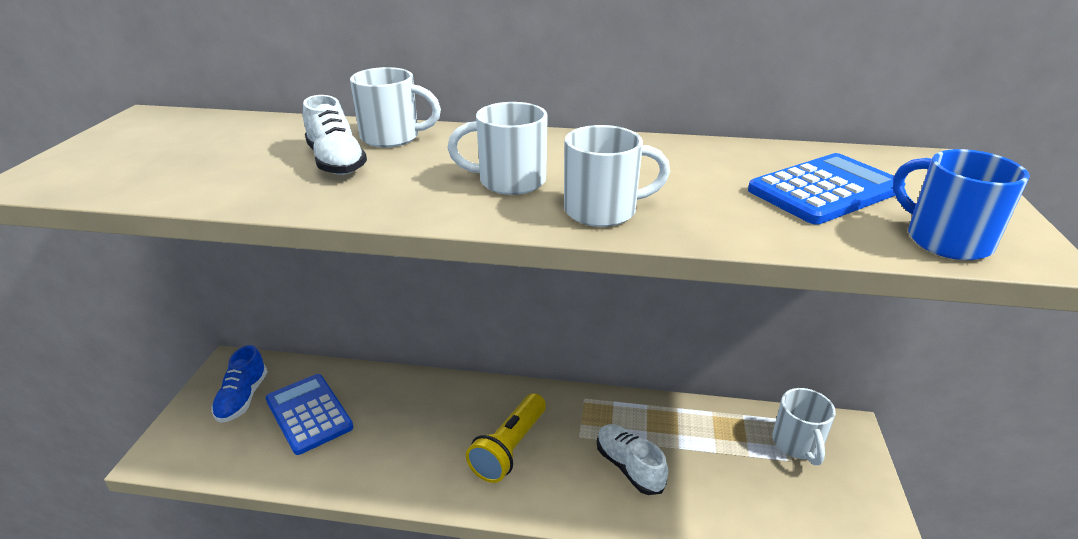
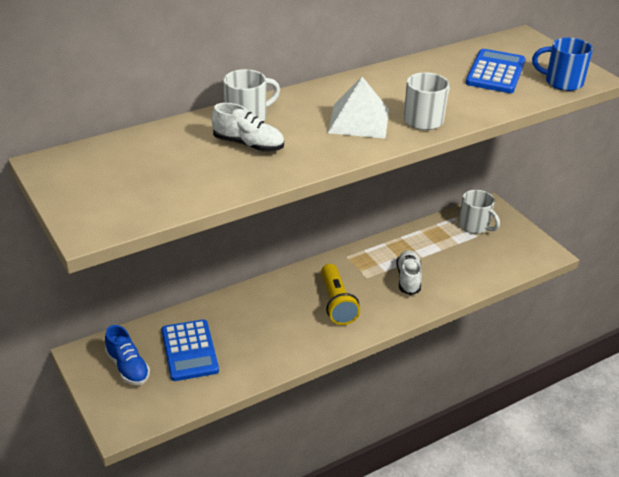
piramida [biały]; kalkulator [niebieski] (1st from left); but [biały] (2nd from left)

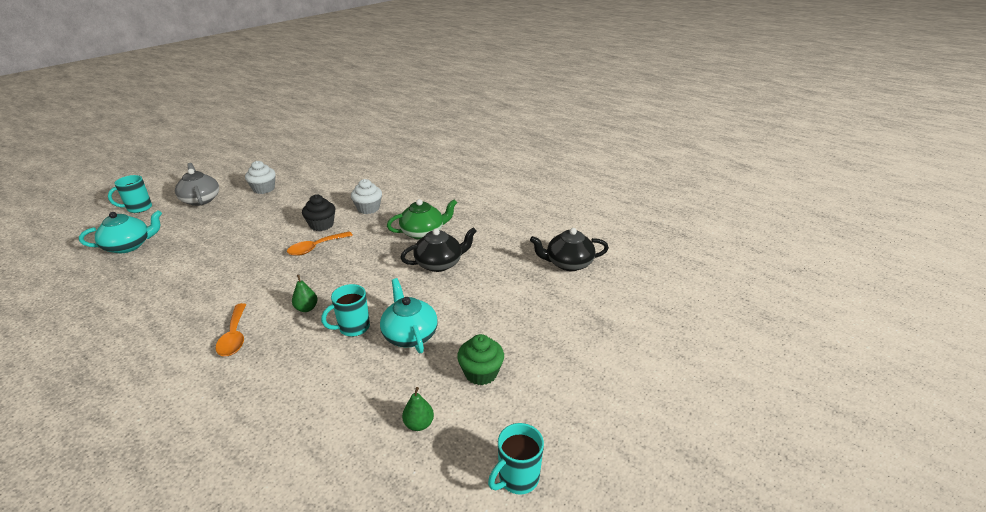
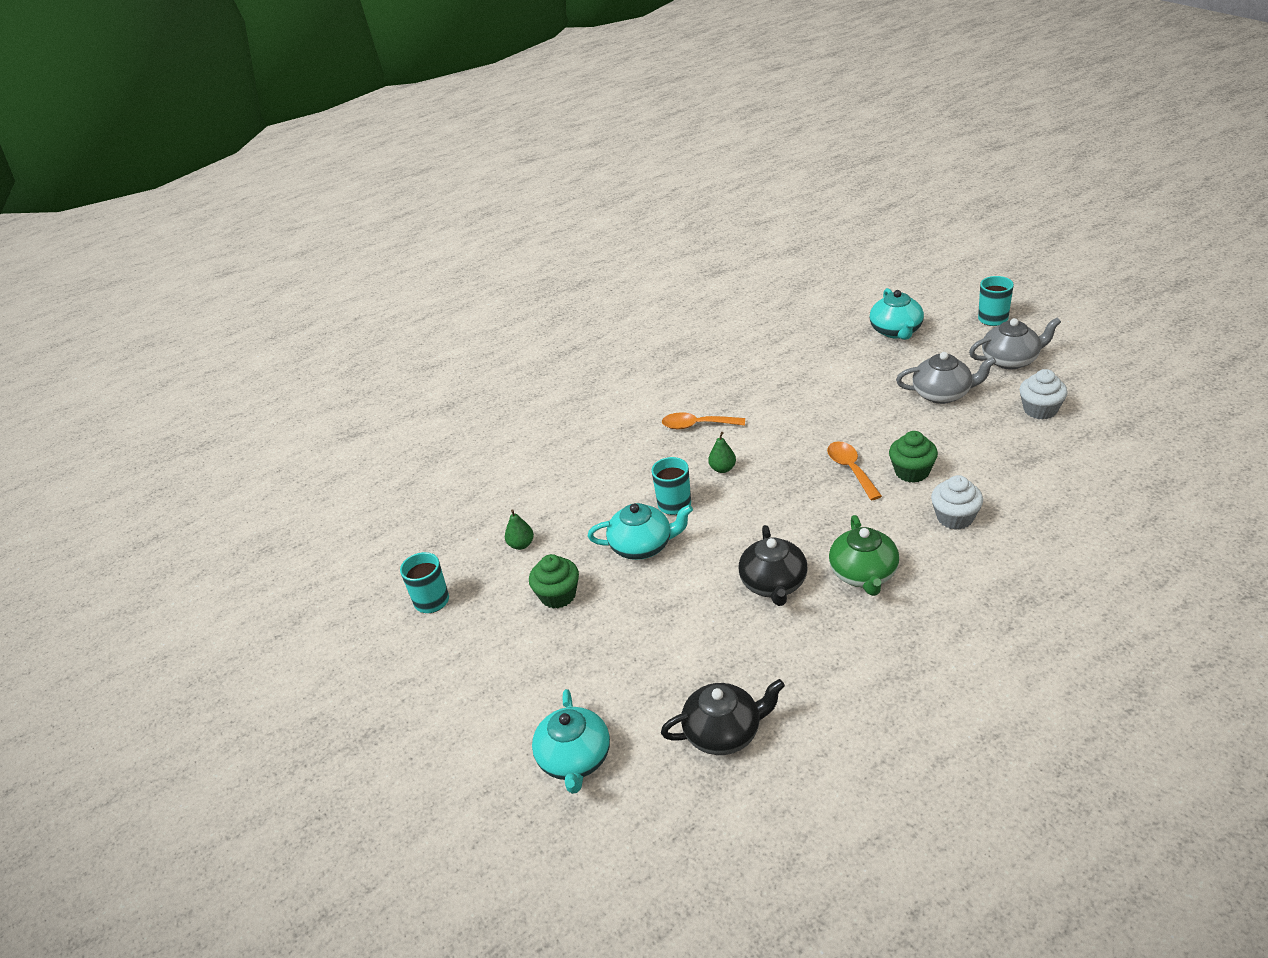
imbryk [turkusowy] (1st from left); imbryk [szary] (1st from left); muffinka [zielony] (2nd from left); imbryk [czarny] (1st from left)

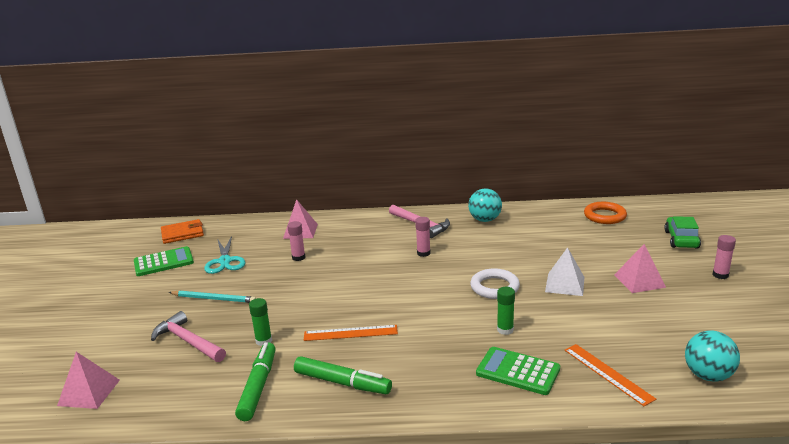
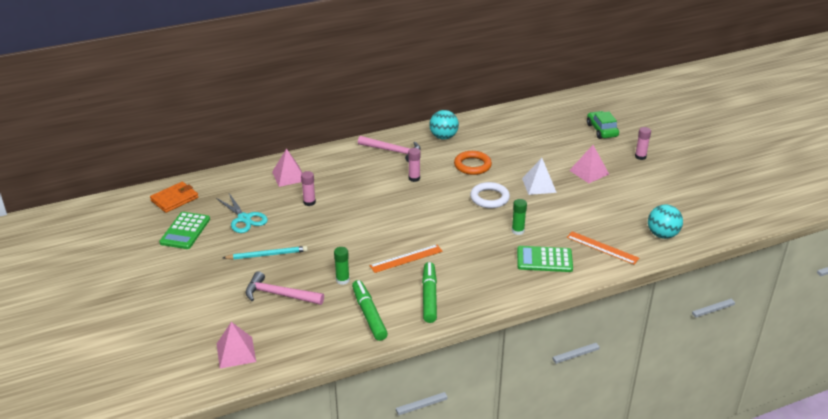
pierścień [pomarańczowy]; kalkulator [zielony] (1st from left); flamaster [zielony] (2nd from left)

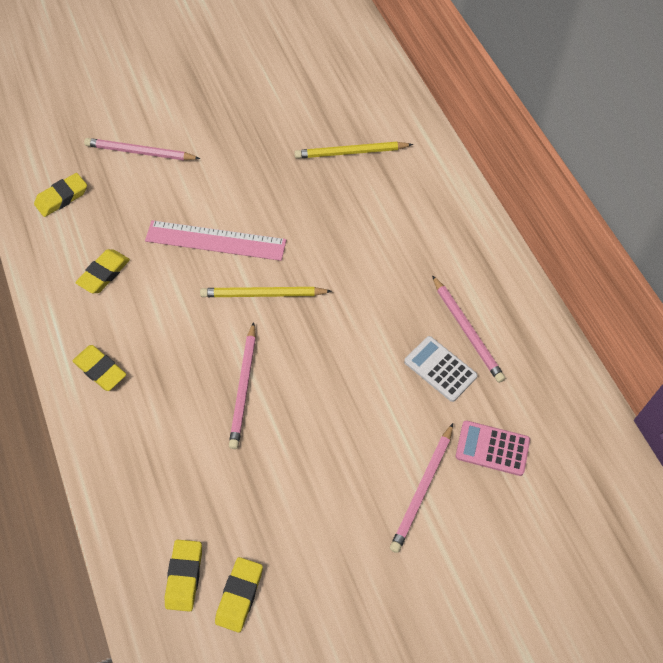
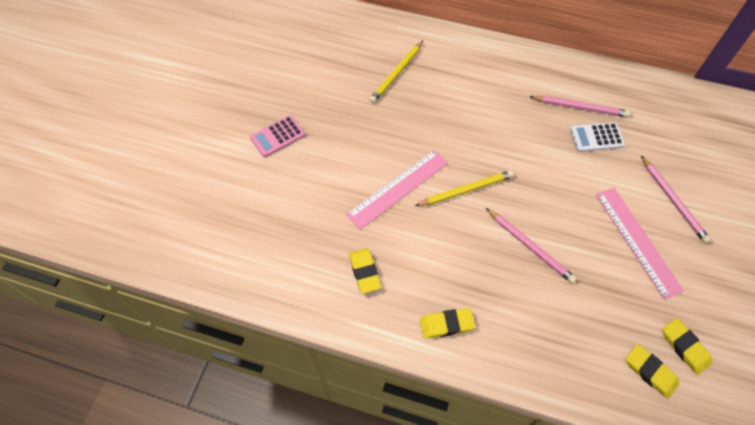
gumka do mazania [żółty] (1st from left in the first image); ołówek [różowy] (1st from left in the first image); linijka [różowy] (2nd from left); kalkulator [różowy]; ołówek [żółty] (2nd from left)

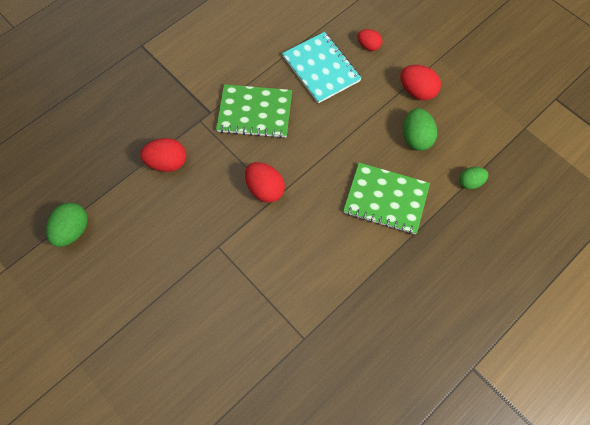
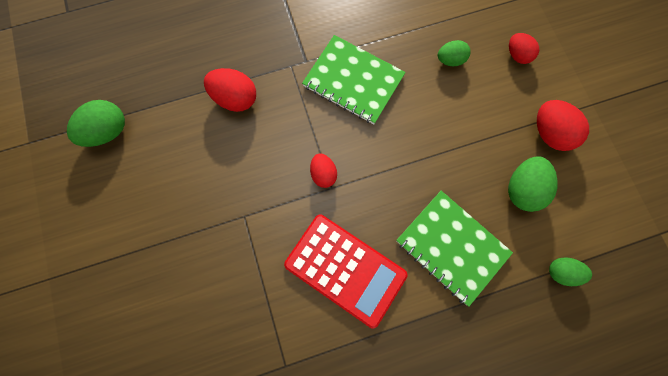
kalkulator [czerwony]; jajko [zielony] (2nd from left); jajko [czerwony] (2nd from left)

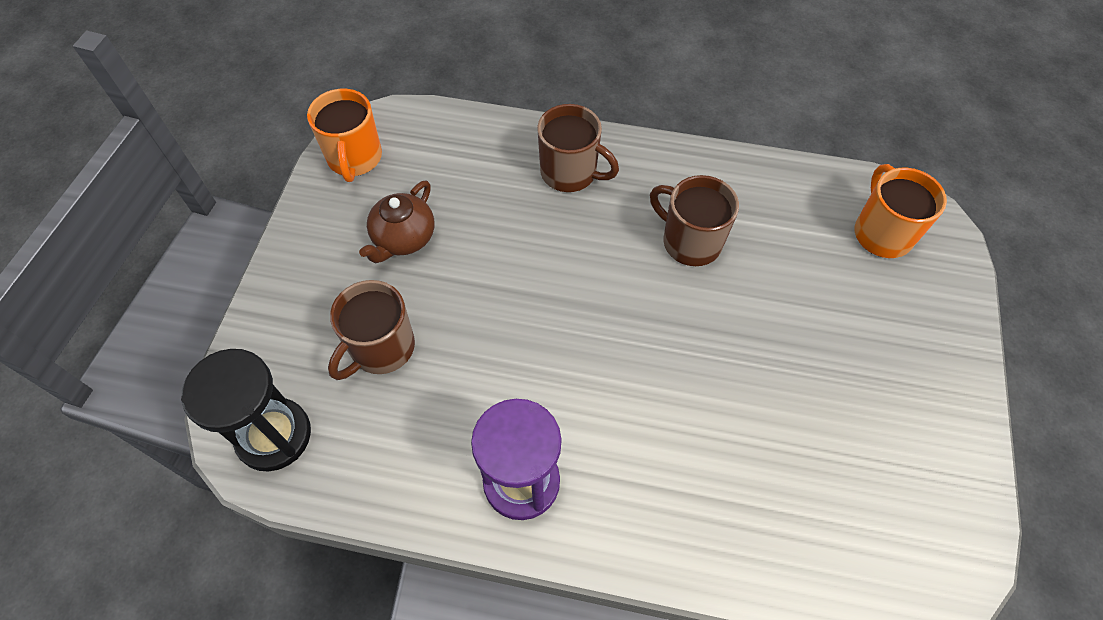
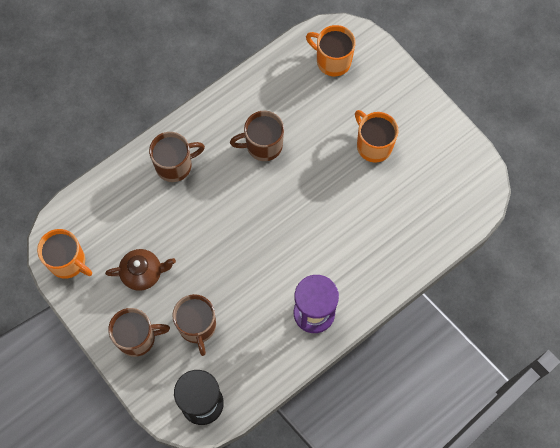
kubek [brązowy] (1st from left); kubek [pomarańczowy] (3rd from left); imbryk [brązowy]

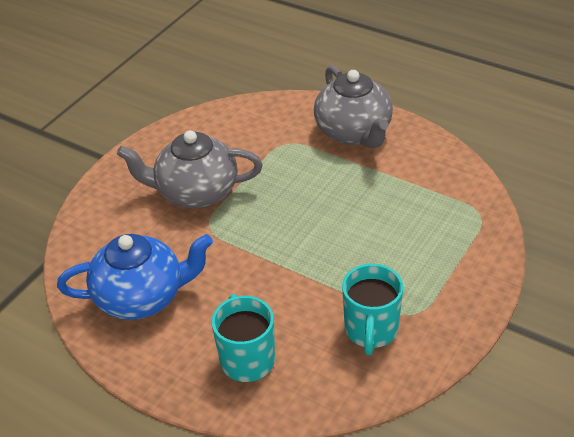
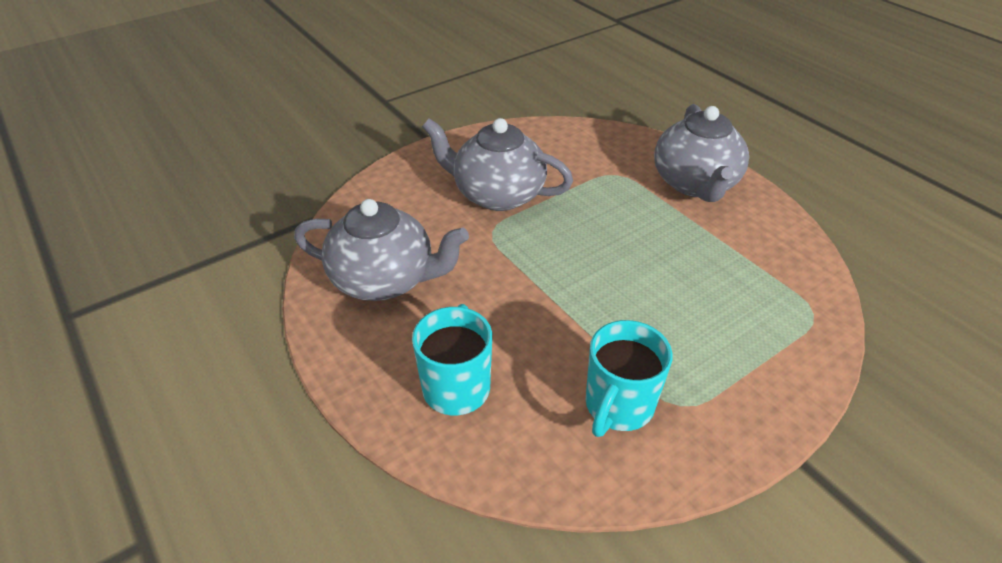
imbryk [szary] (1st from left)

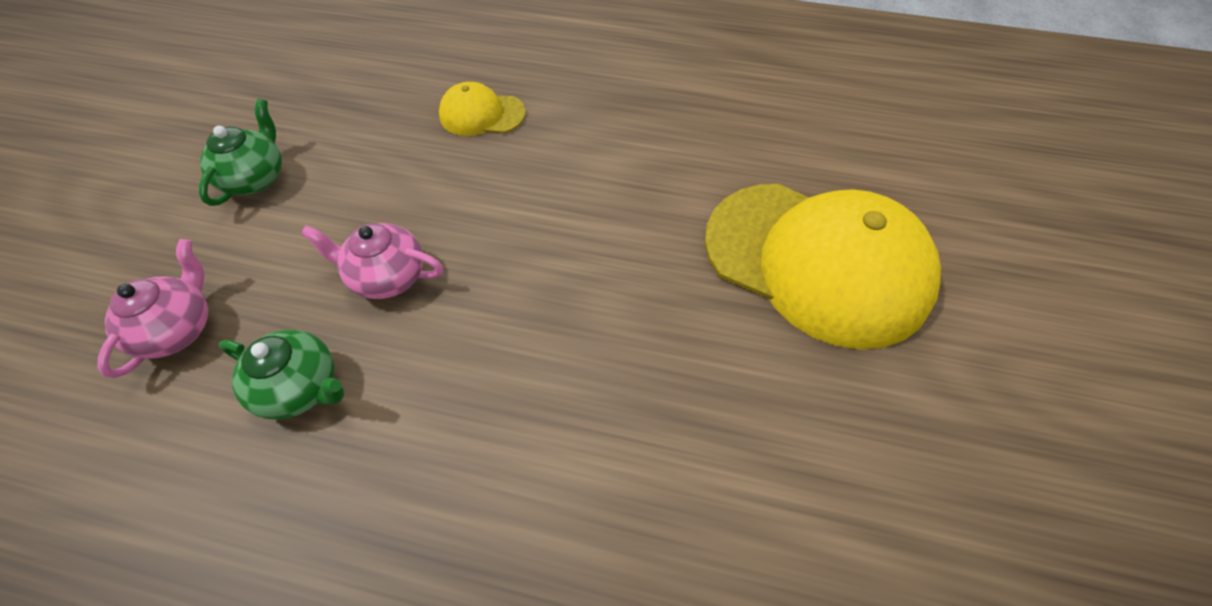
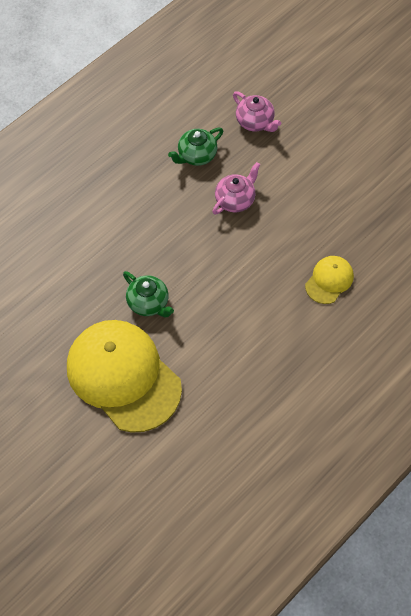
imbryk [zielony] (1st from left); czapka [żółty] (1st from left)

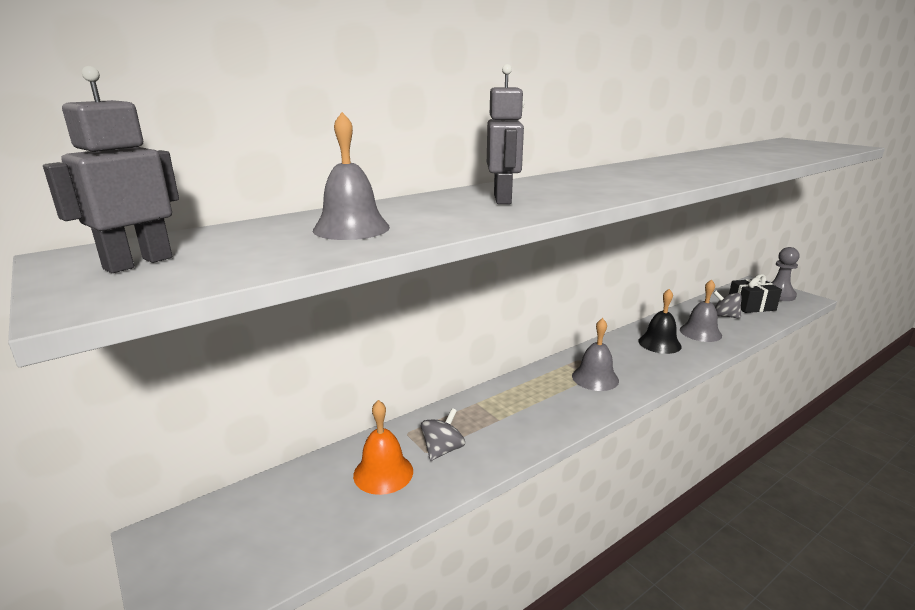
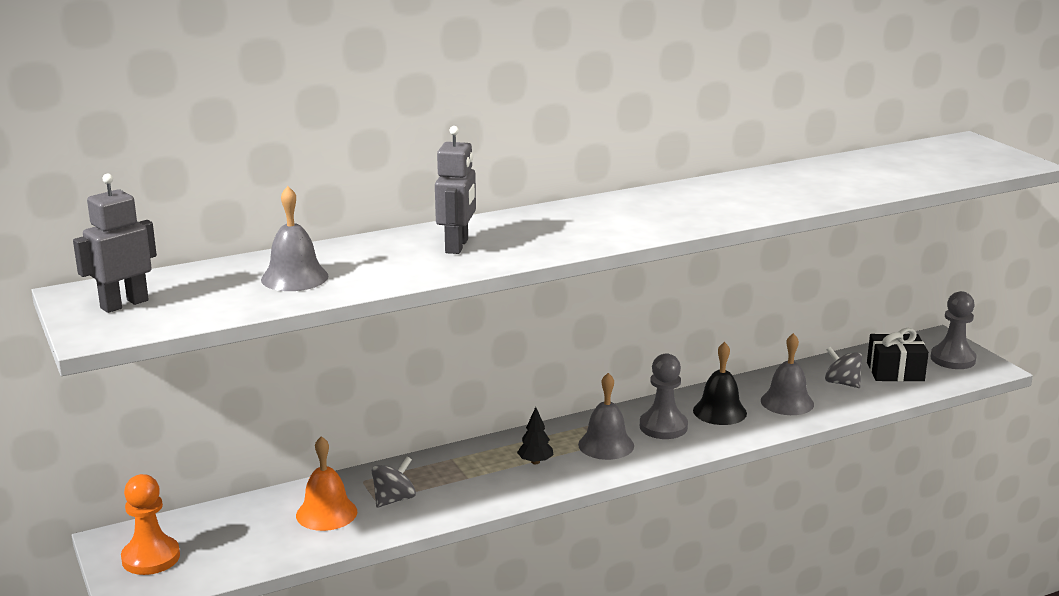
pionek [pomarańczowy]; drzewko [czarny]; pionek [szary] (1st from left)

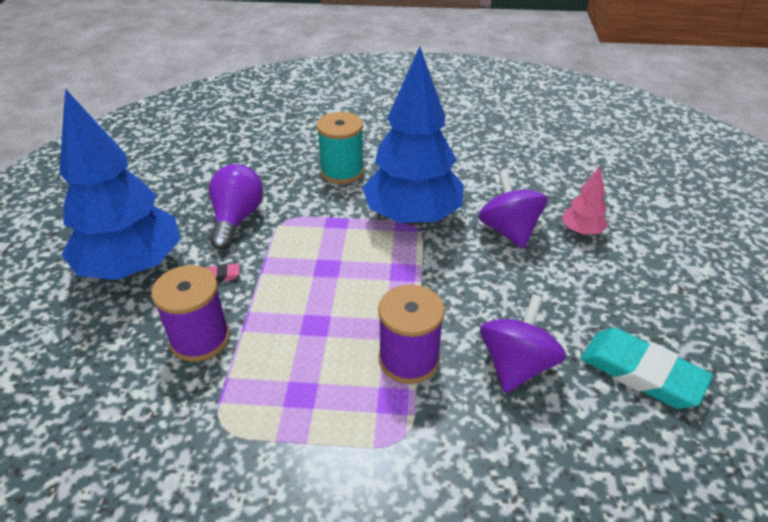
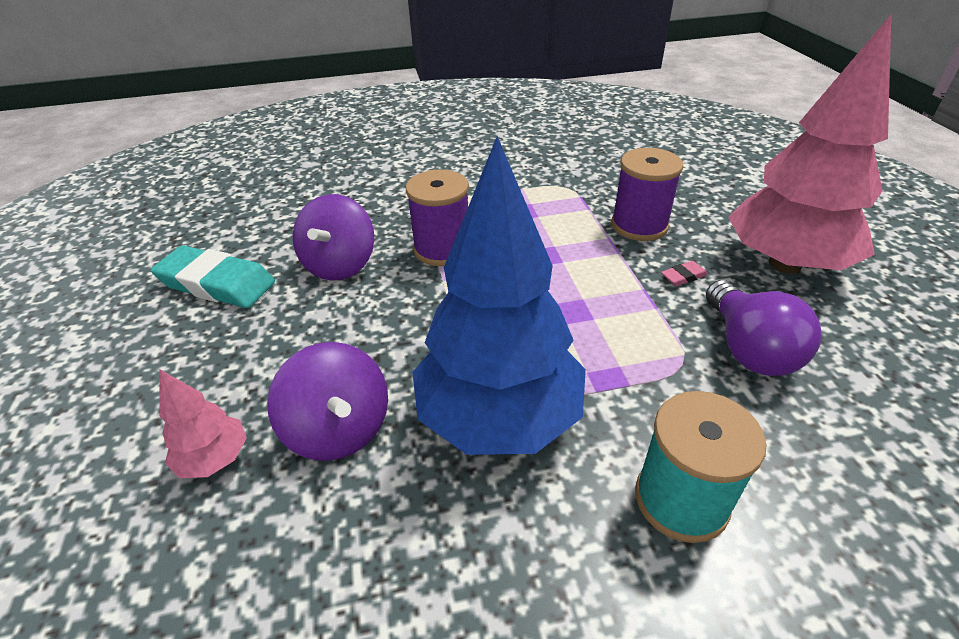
drzewko [różowy] (2nd from left)

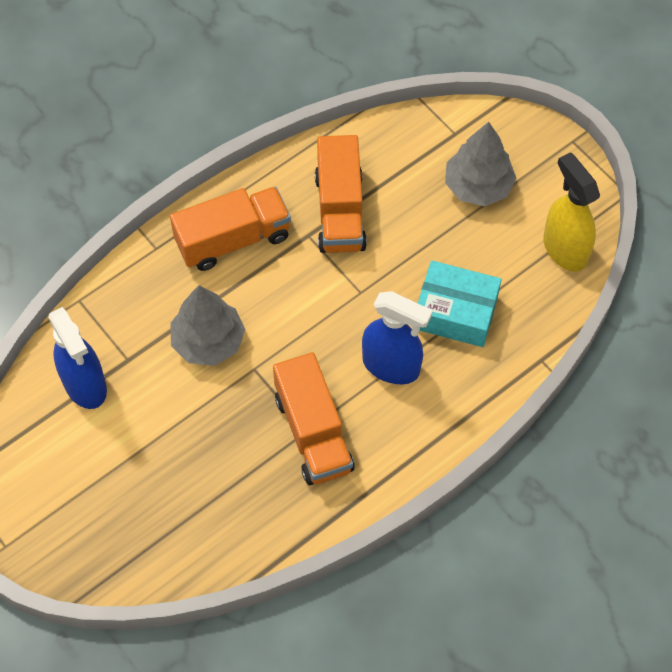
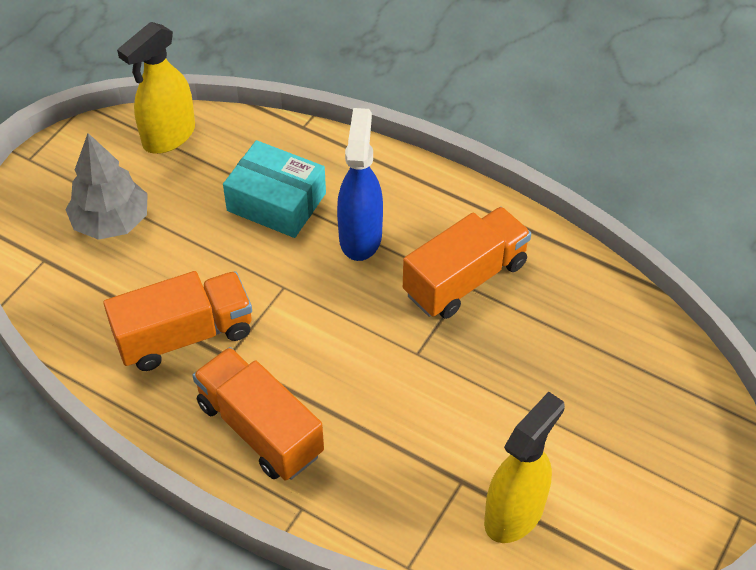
drzewko [szary] (1st from left in the first image); spryskiwacz [żółty] (2nd from left); pudełko [turkusowy]

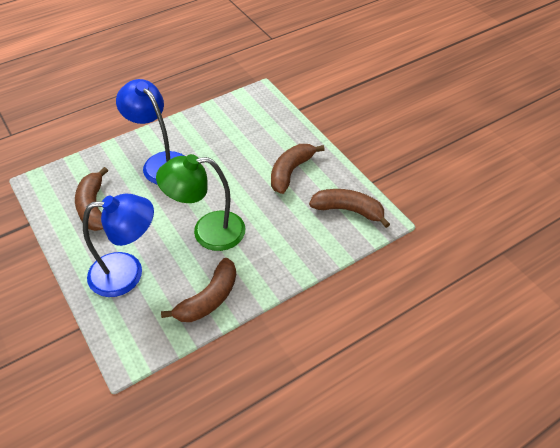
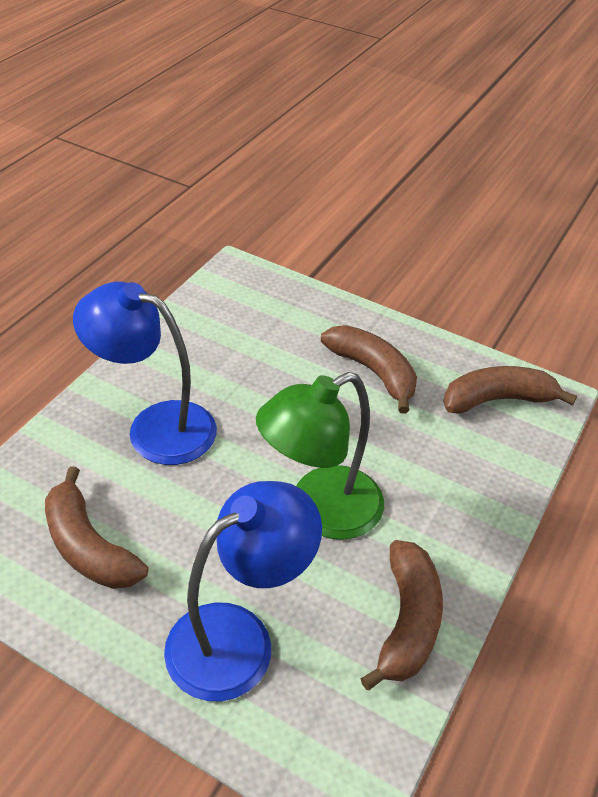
banan [brązowy] (2nd from left)

